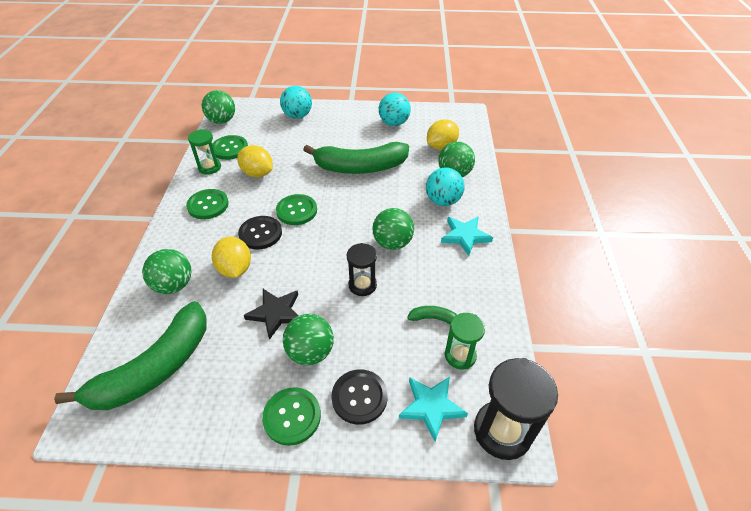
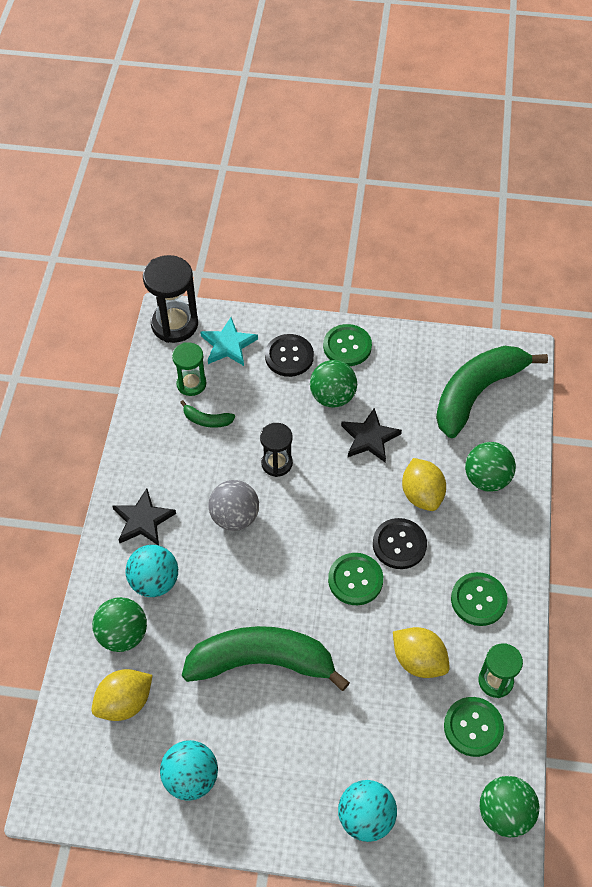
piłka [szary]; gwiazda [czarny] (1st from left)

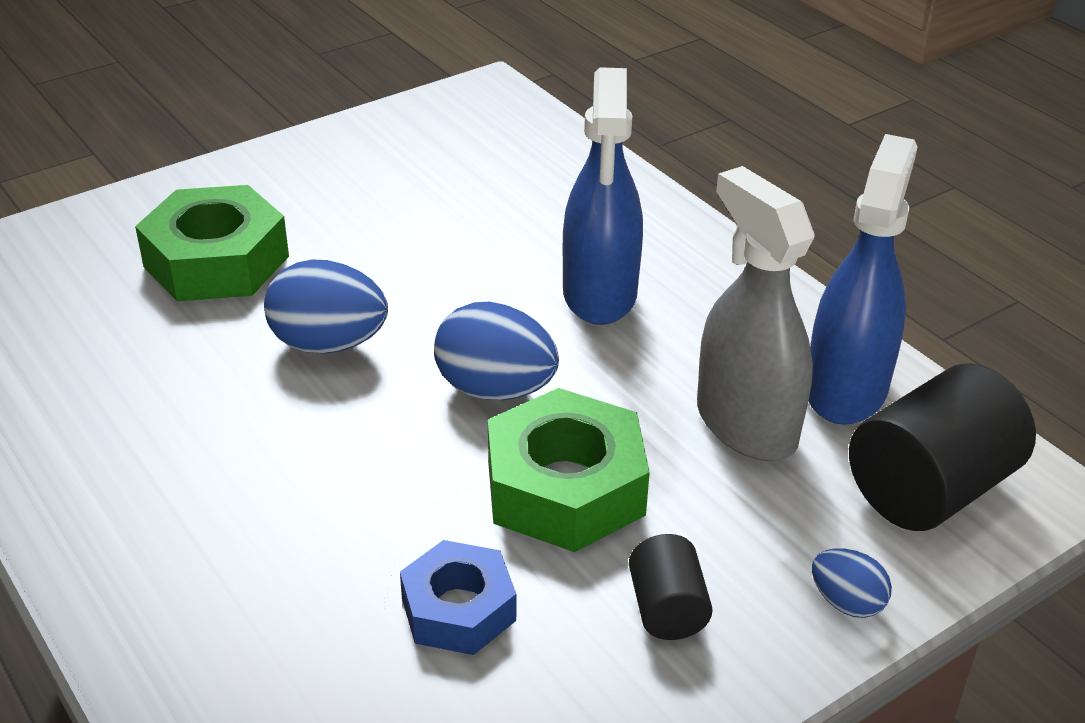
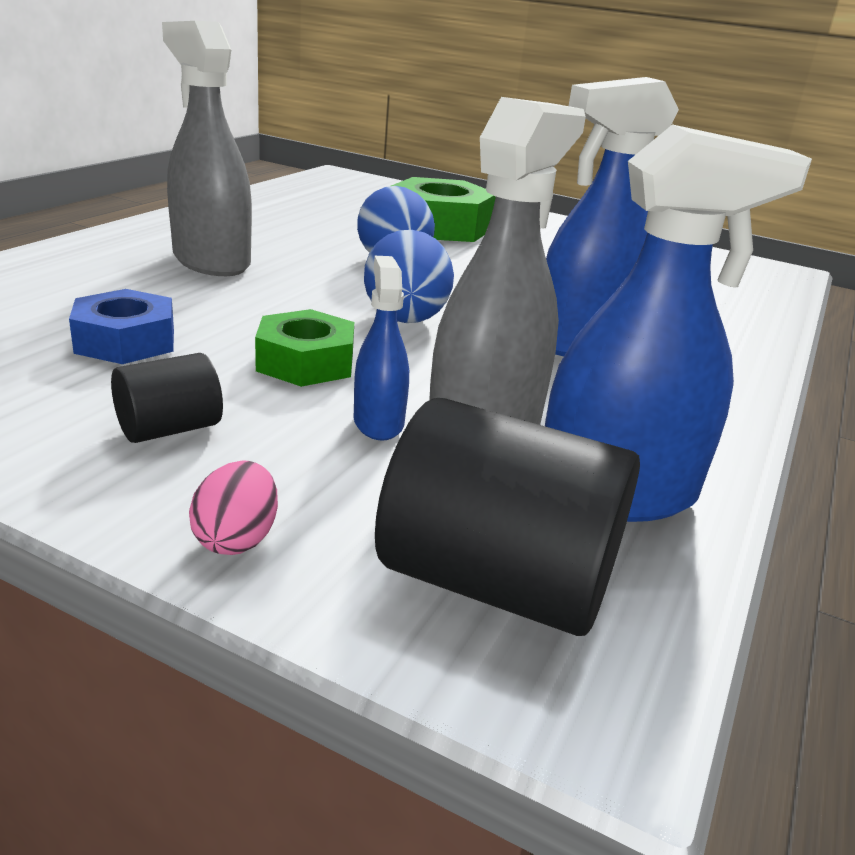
spryskiwacz [szary] (1st from left); spryskiwacz [niebieski] (1st from left); jajko [różowy]; nakrętka [zielony] (1st from left)

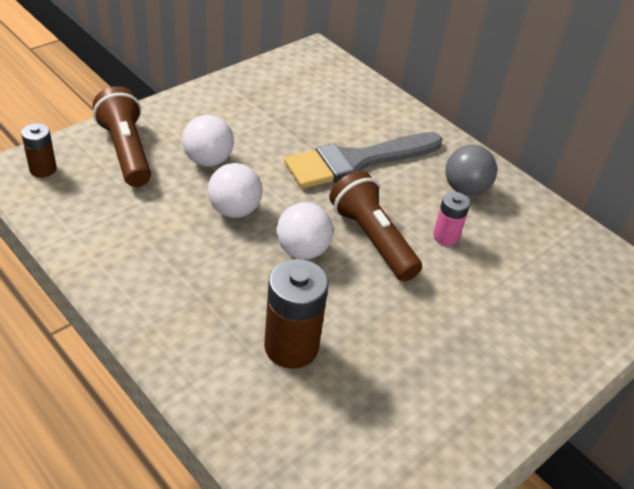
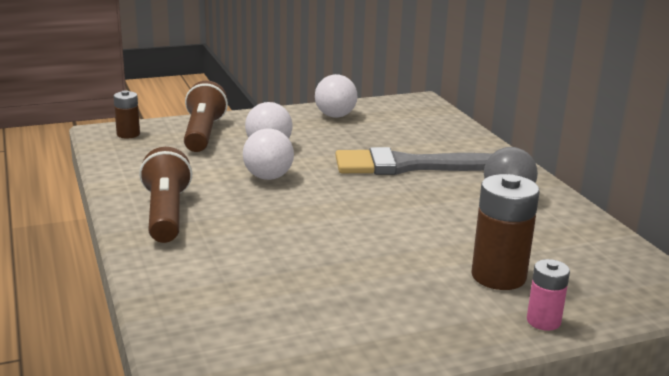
bateria [brązowy] (2nd from left); piłka [biały] (3rd from left); latarka [brązowy] (1st from left); bateria [różowy]

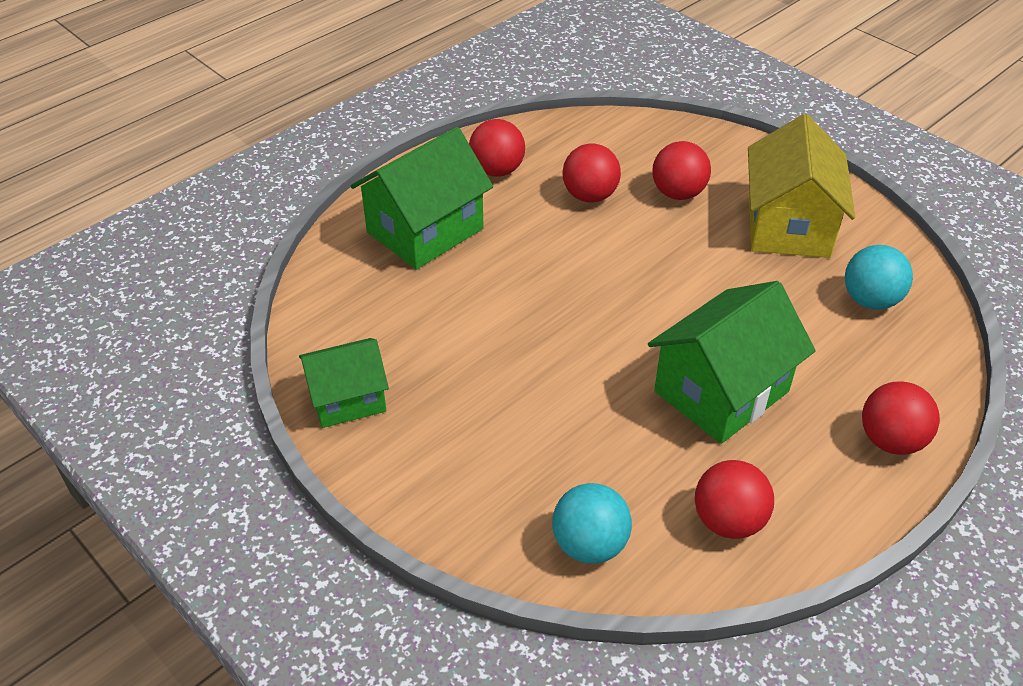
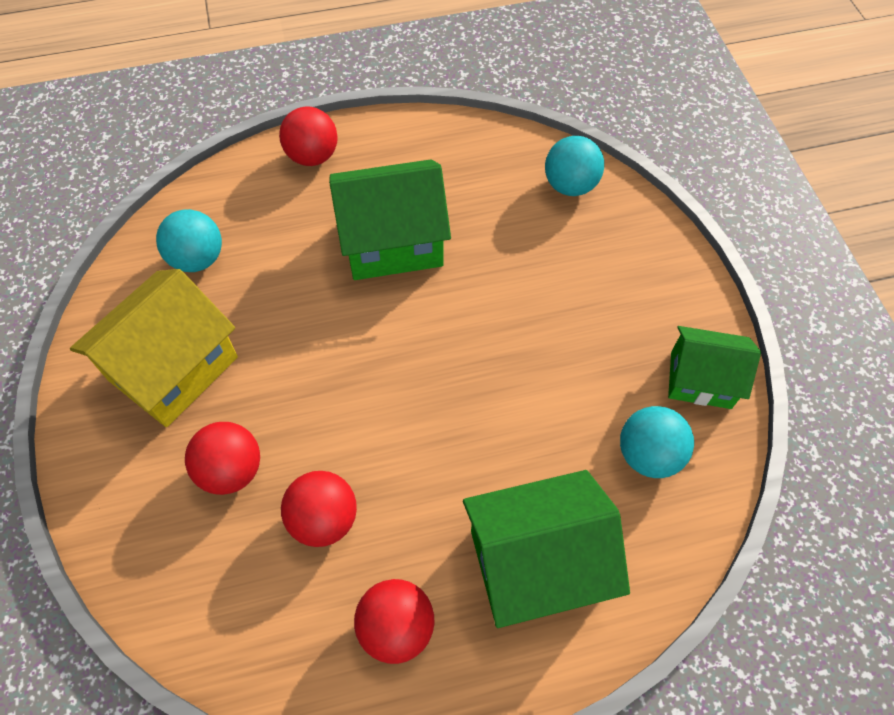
piłka [czerwony] (4th from left in the first image); piłka [turkusowy] (3rd from left)

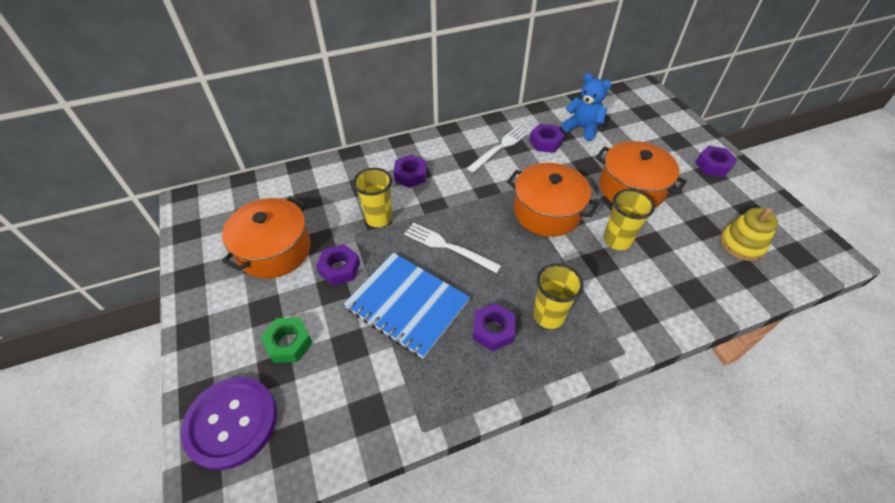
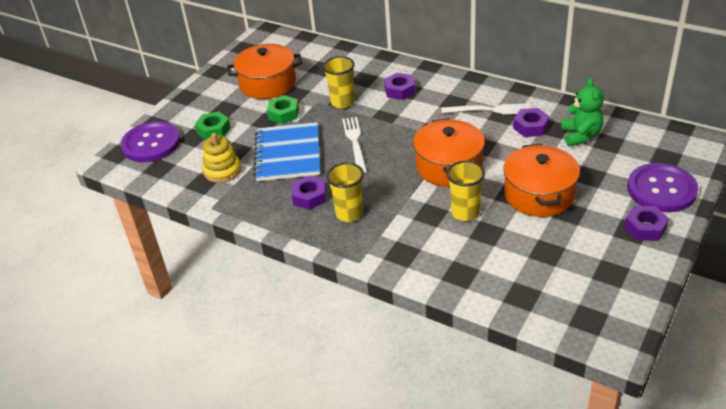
guzik [fioletowy] (2nd from left); zabawka nakładanka [żółty]; nakrętka [zielony] (2nd from left); miś [zielony]

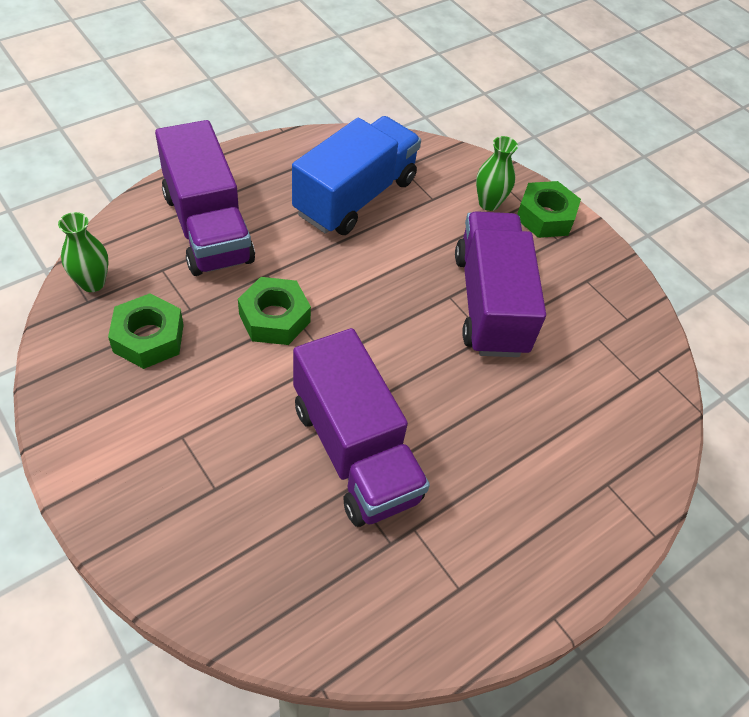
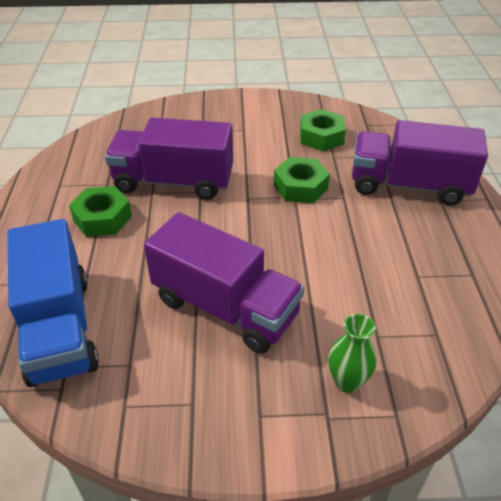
wazon [zielony] (1st from left in the first image); ciężarówka [niebieski]; nakrętka [zielony] (1st from left)

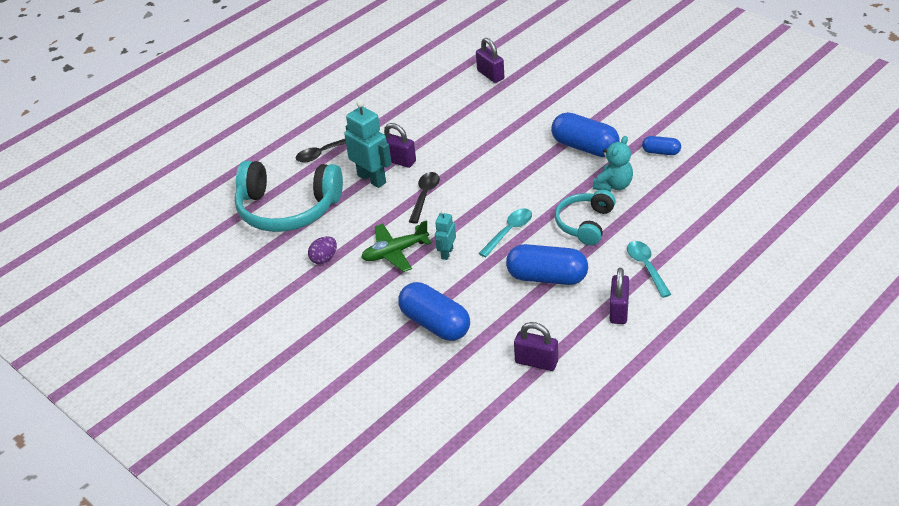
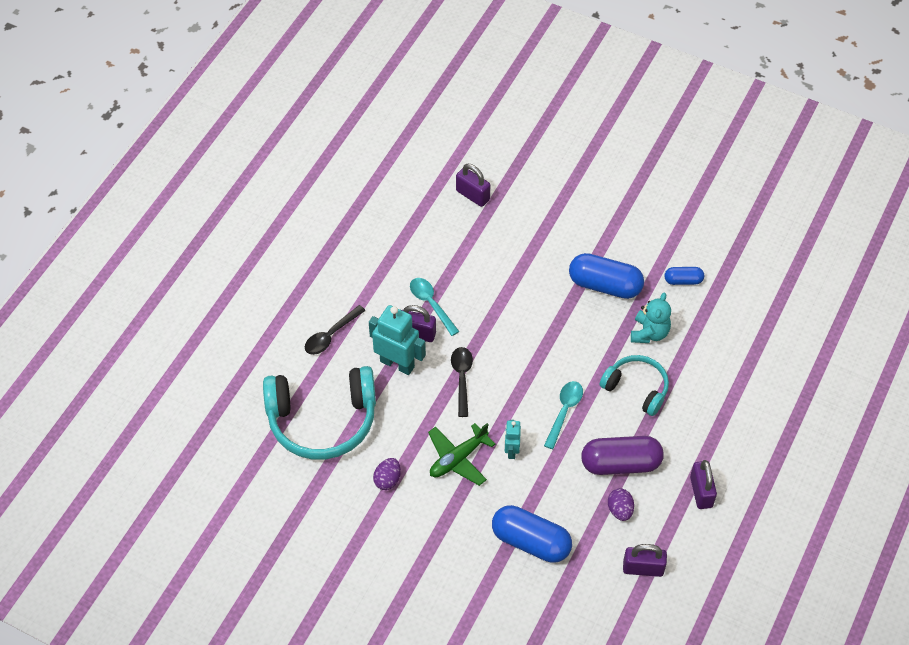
jajko [fioletowy] (2nd from left); łyżka [turkusowy] (1st from left); kapsułka [fioletowy]; słuchawki [turkusowy] (2nd from left)

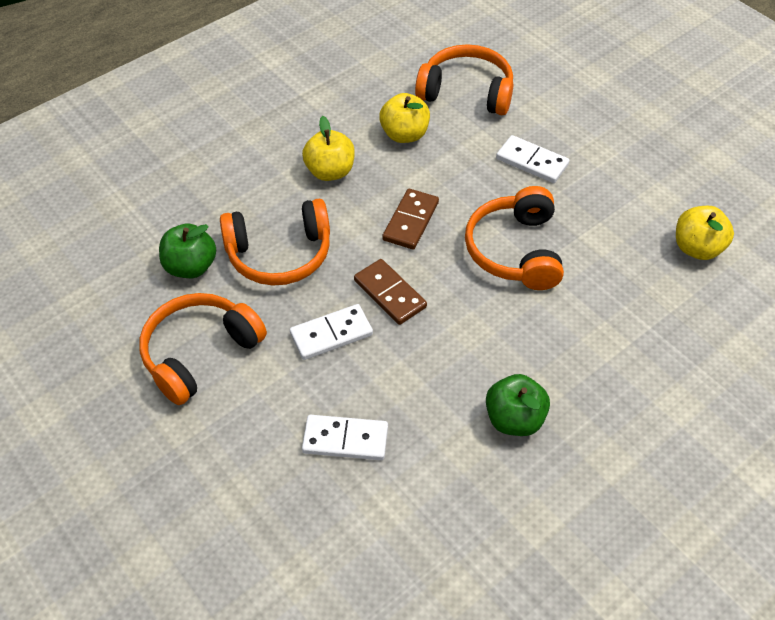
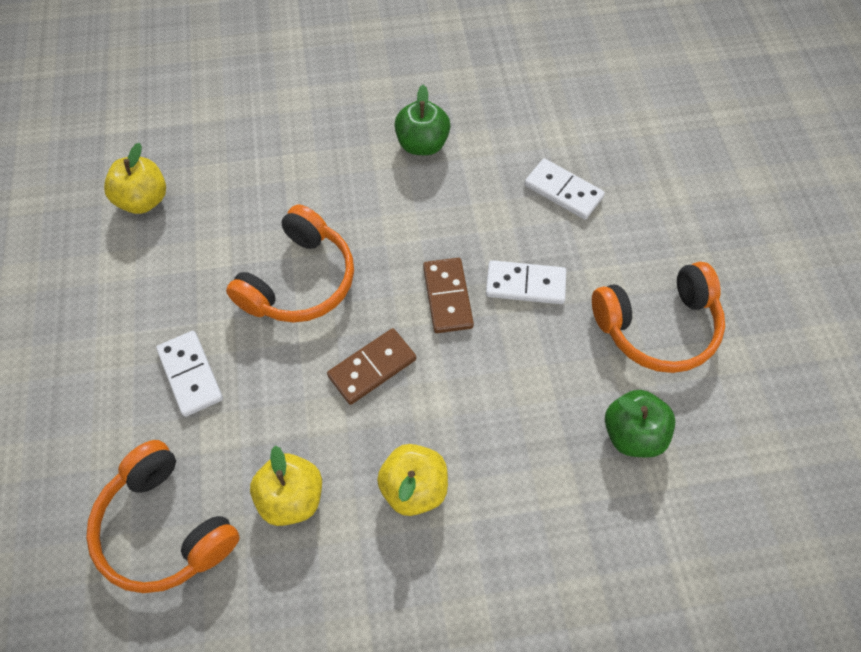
słuchawki [pomarańczowy] (2nd from left in the first image)

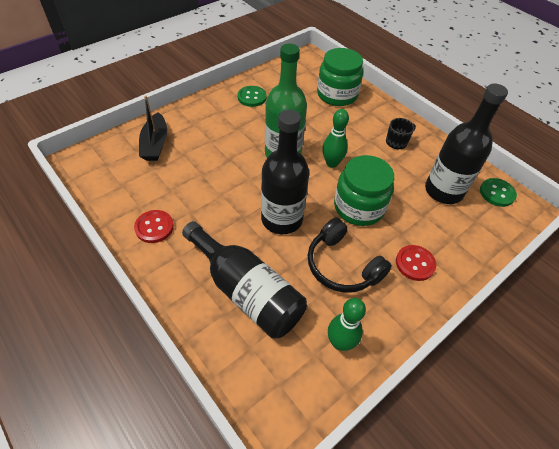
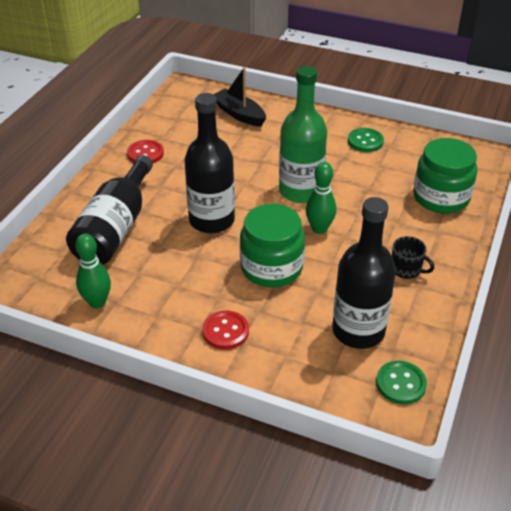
słuchawki [czarny]; łódka [czarny]

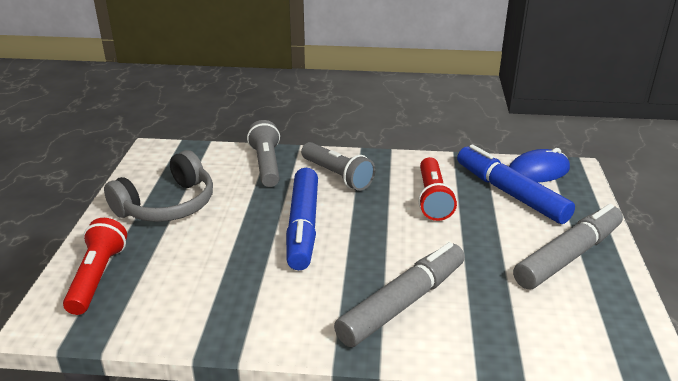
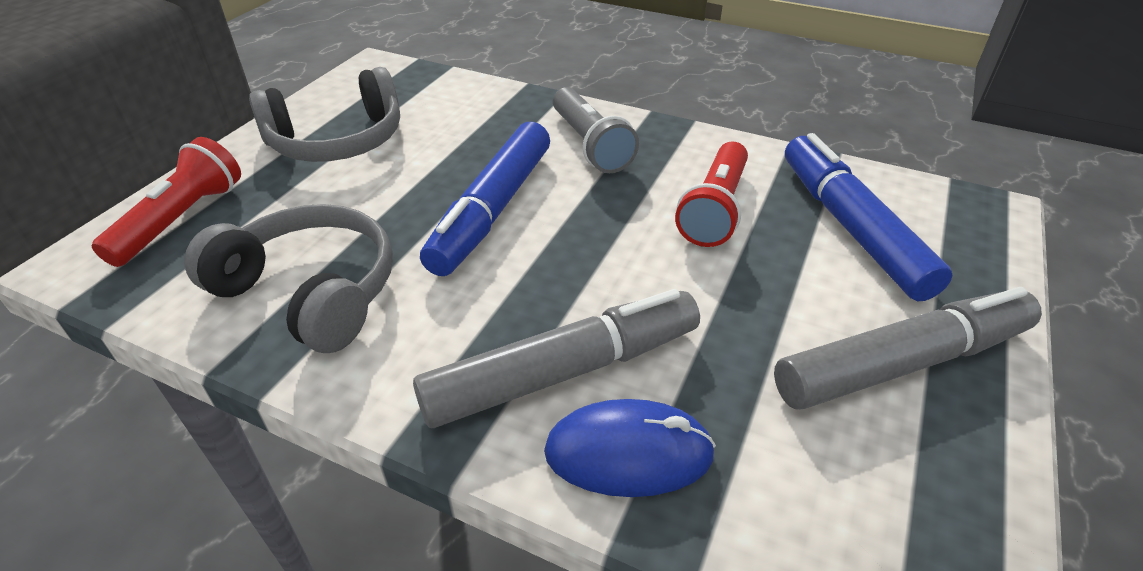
latarka [szary] (1st from left in the first image); słuchawki [szary] (1st from left); myszka [niebieski]

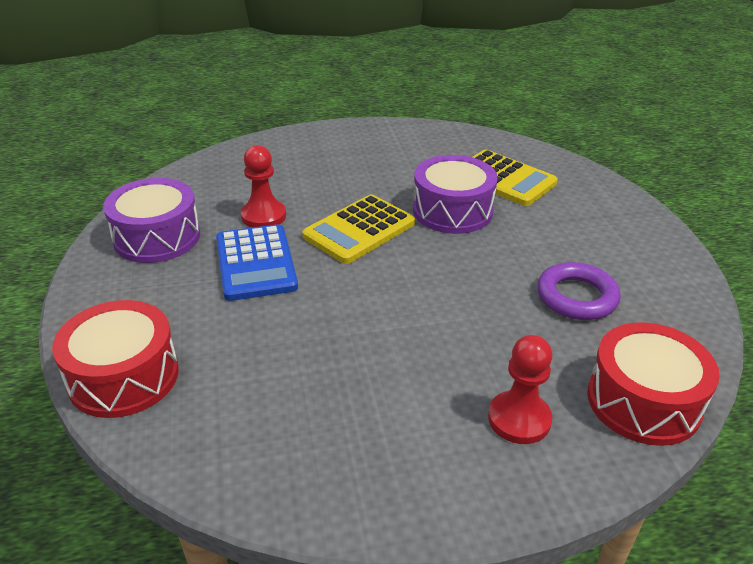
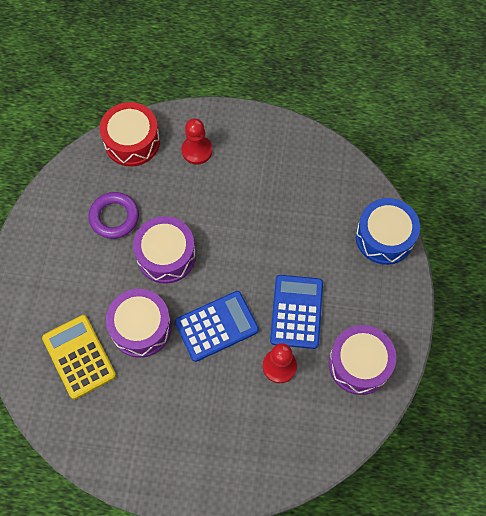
bęben [fioletowy] (2nd from left); bęben [niebieski]; kalkulator [niebieski] (1st from left)

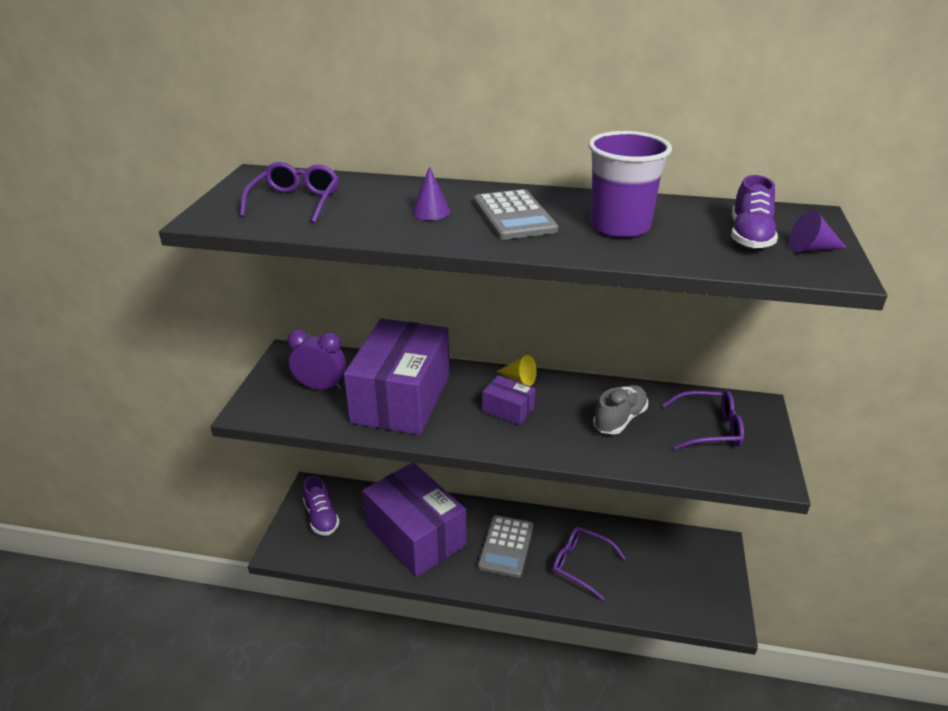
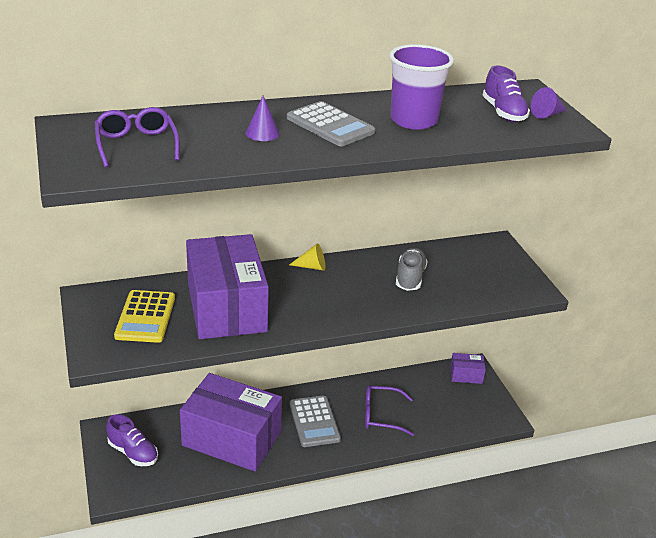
okulary [fioletowy] (3rd from left in the first image); pudełko [fioletowy] (3rd from left); kalkulator [żółty]

